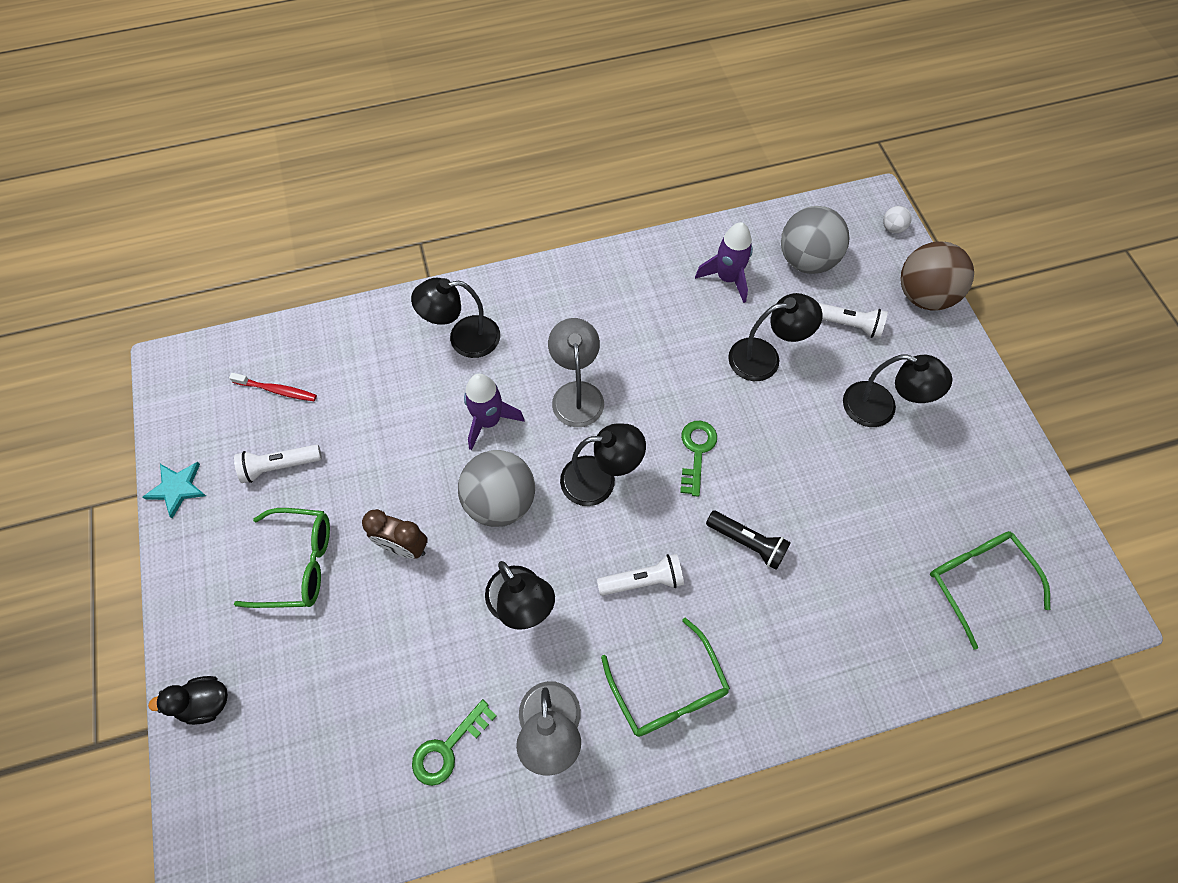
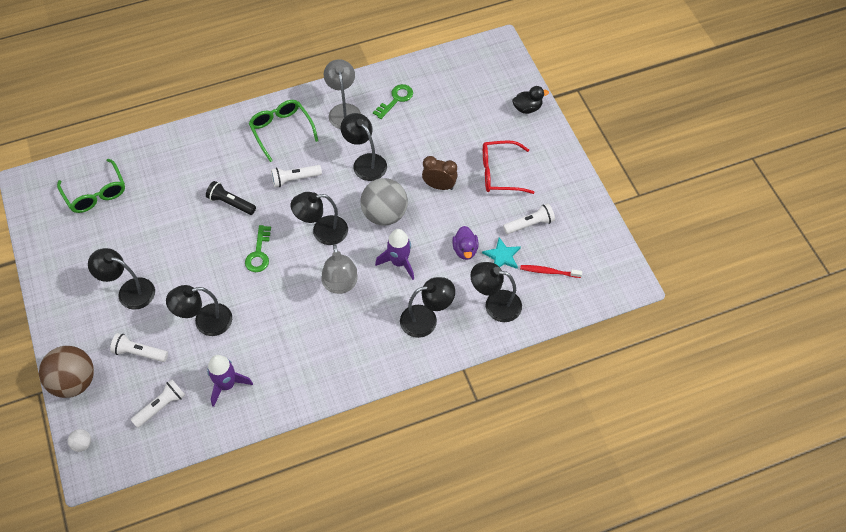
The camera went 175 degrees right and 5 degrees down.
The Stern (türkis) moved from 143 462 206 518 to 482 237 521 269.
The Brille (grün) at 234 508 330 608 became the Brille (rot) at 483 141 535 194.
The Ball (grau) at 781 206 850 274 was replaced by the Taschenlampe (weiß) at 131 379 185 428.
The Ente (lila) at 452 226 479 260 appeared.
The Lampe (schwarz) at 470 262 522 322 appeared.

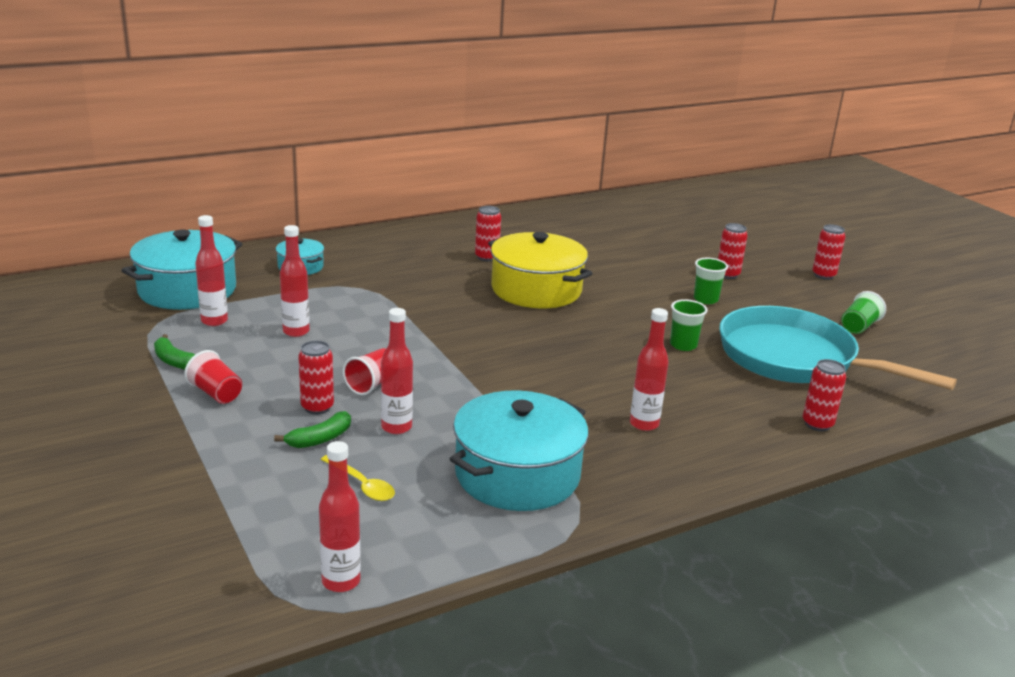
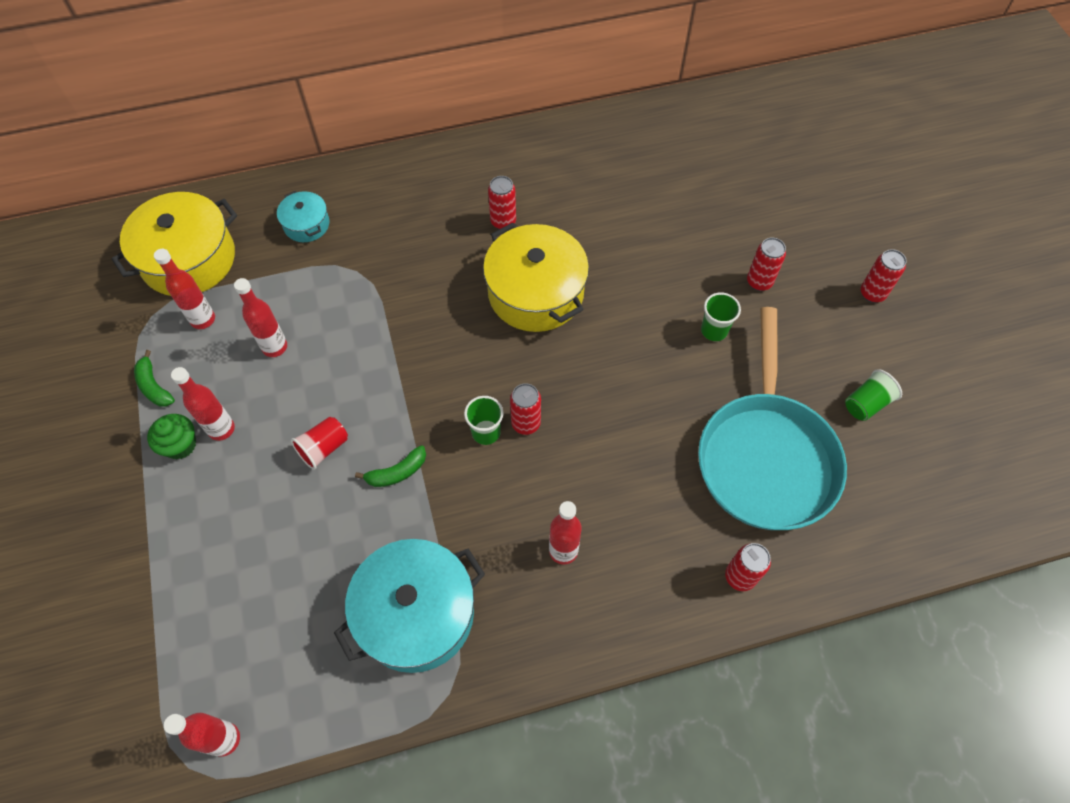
The camera went 15 degrees right and 35 degrees up.
The Kochtopf (türkis) at 121 230 242 310 became the Kochtopf (gelb) at 112 192 237 296.
The Becher (rot) at 184 350 242 404 was replaced by the Muffin (grün) at 147 414 196 459.
The Banane (grün) moved from 274 411 351 448 to 355 445 426 487.
The Dose (rot) moved from 298 341 334 415 to 510 383 541 435.
The Löffel (gelb) at 321 455 395 501 disappeared.
The Flasche (rot) moved from 381 308 413 434 to 171 367 235 441.
The Becher (grün) moved from 670 299 708 351 to 464 396 504 445.
The Pfanne (türkis) at 719 306 957 390 turned 135 degrees counterclockwise.

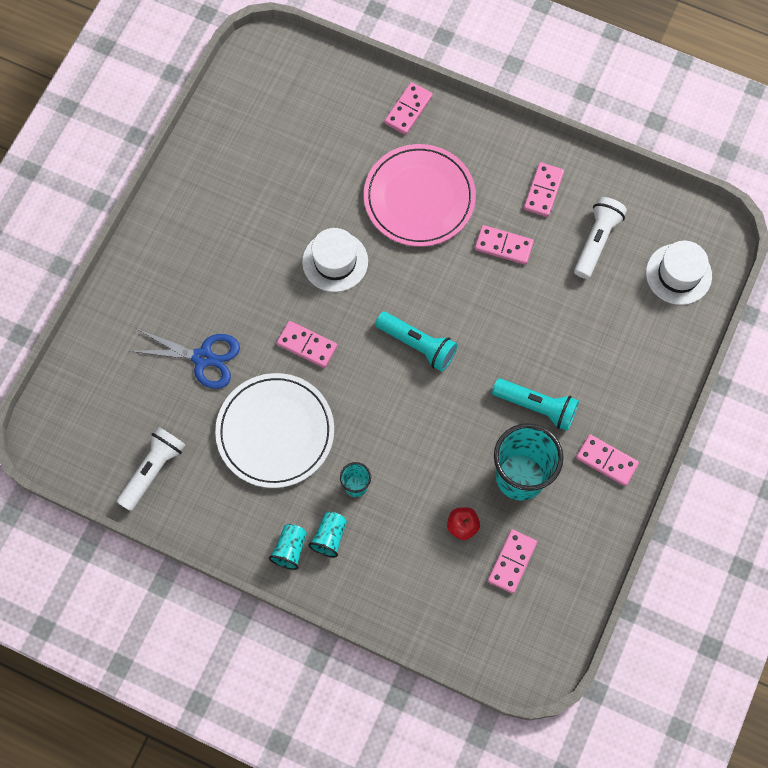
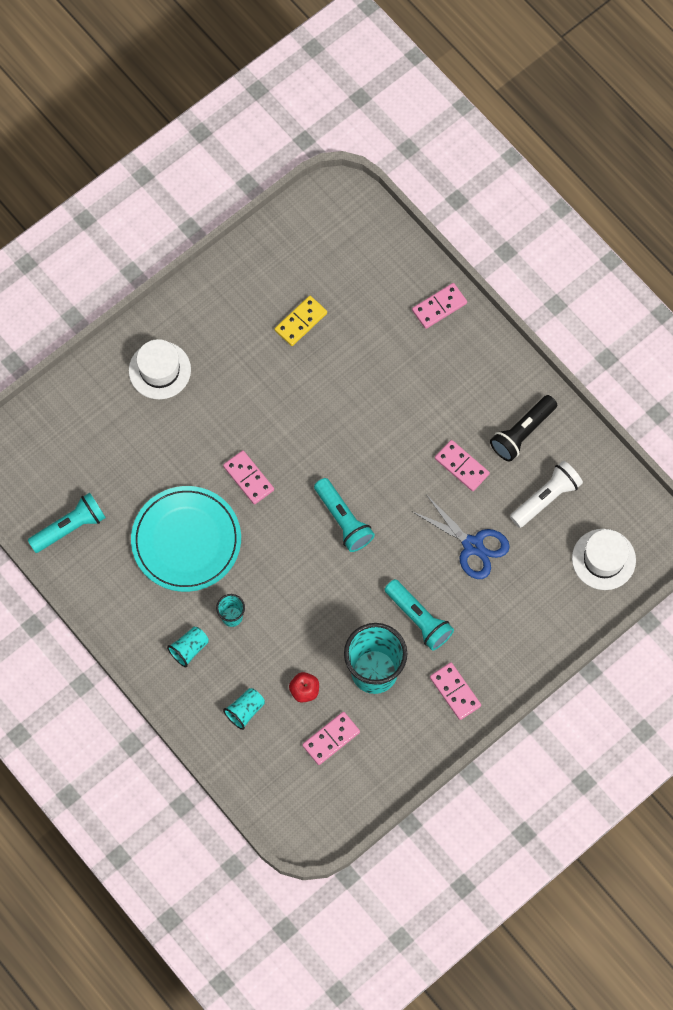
The camera went 25 degrees right and 0 degrees up.
The Taschenlampe (weiß) at 117 427 185 511 became the Taschenlampe (türkis) at 28 493 106 553.
The Schere (blau) moved from 129 329 240 389 to 413 496 510 579.
The Teller (weiß) at 215 373 334 488 became the Teller (türkis) at 131 486 241 592.
The Becher (türkis) moved from 269 524 307 570 to 223 688 265 730.
The Hut (weiß) moved from 302 228 368 292 to 129 339 191 399.
The Teller (rosa) at 364 144 476 247 disappeared.
The Dominostein (rosa) at 524 162 564 217 was replaced by the Taschenlampe (schwarz) at 490 395 557 462.
The Dominostein (gelb) at 275 296 327 346 appeared.

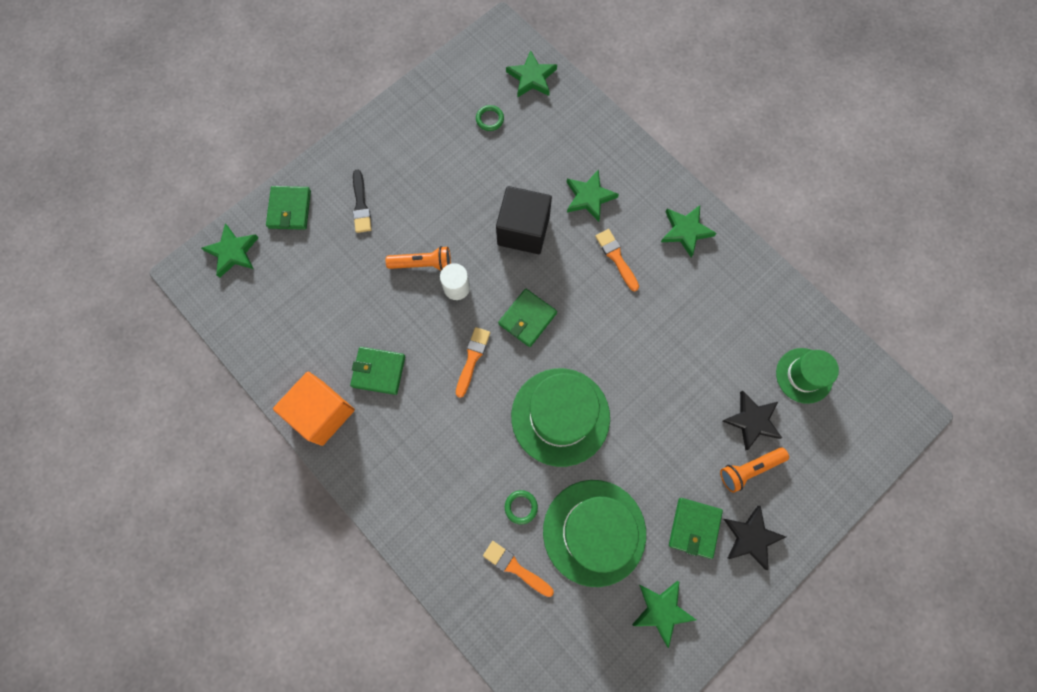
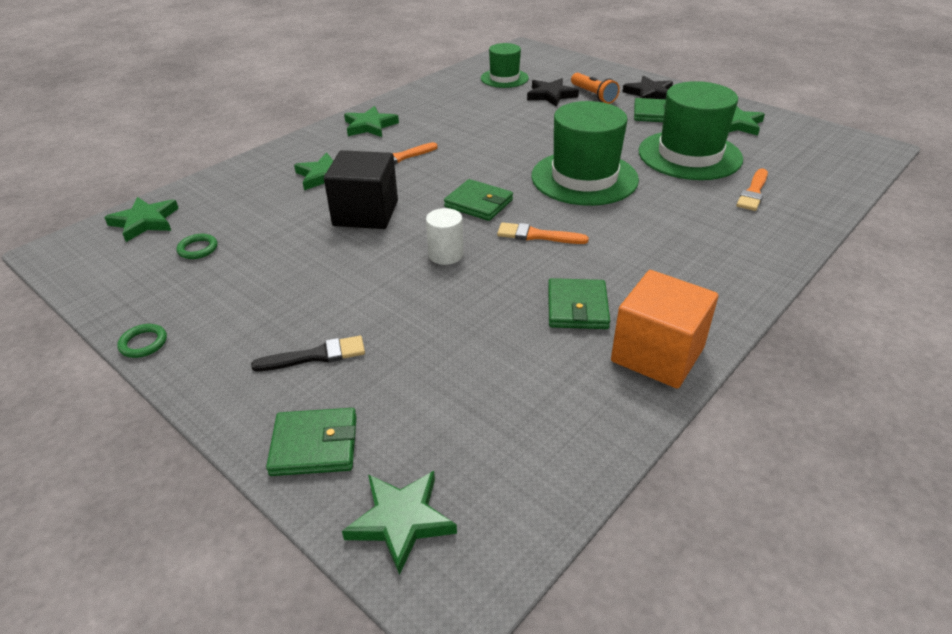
The camera went 95 degrees left and 35 degrees down.
The Taschenlampe (orange) at 386 246 451 271 disappeared.
The Ring (grün) moved from 505 490 538 524 to 117 324 167 358.

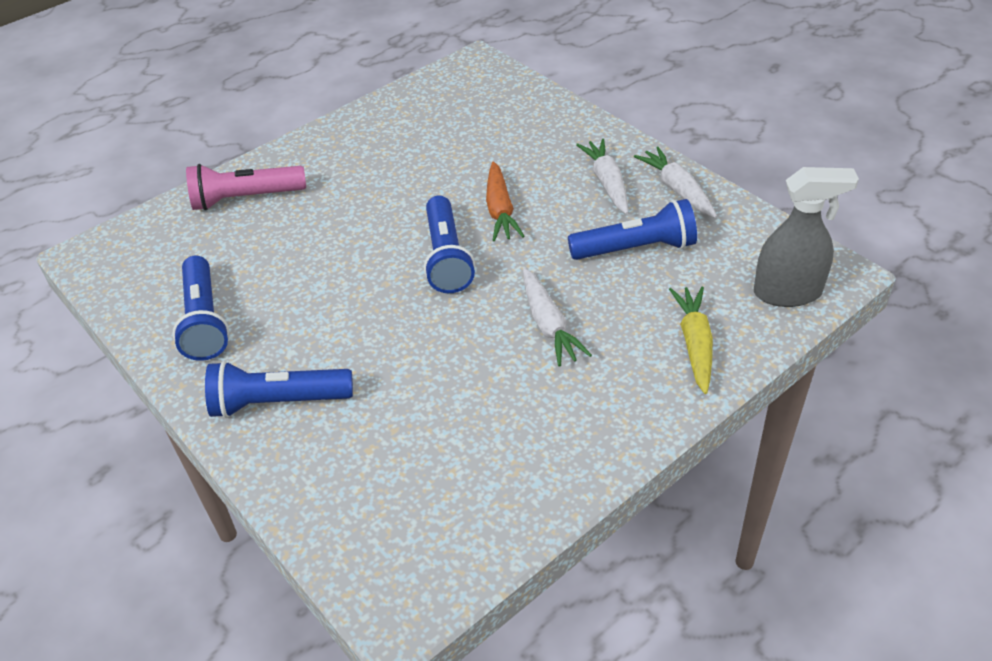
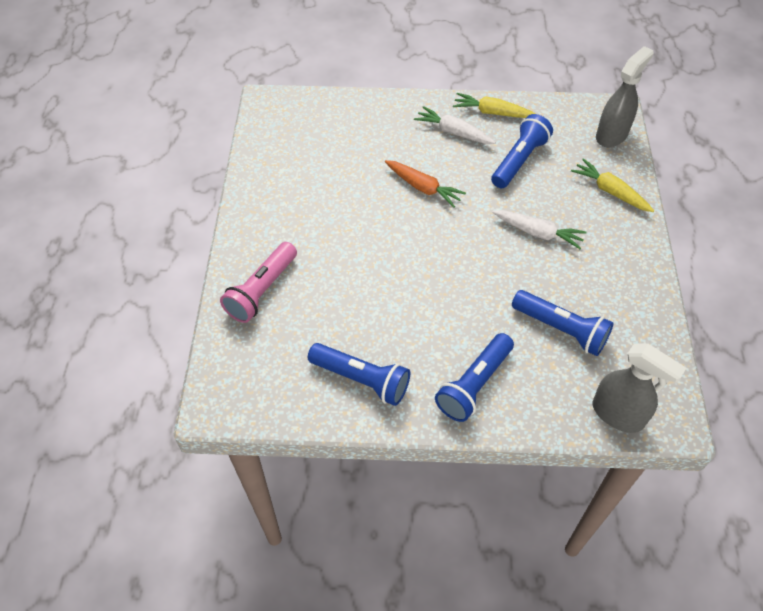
The camera went 50 degrees left and 10 degrees up.
The Taschenlampe (blau) moved from 424 195 475 293 to 512 290 614 356.
The Karotte (weiß) at 634 147 717 218 became the Karotte (gelb) at 453 93 536 118.
The Sprühflasche (grau) at 593 344 686 433 appeared.

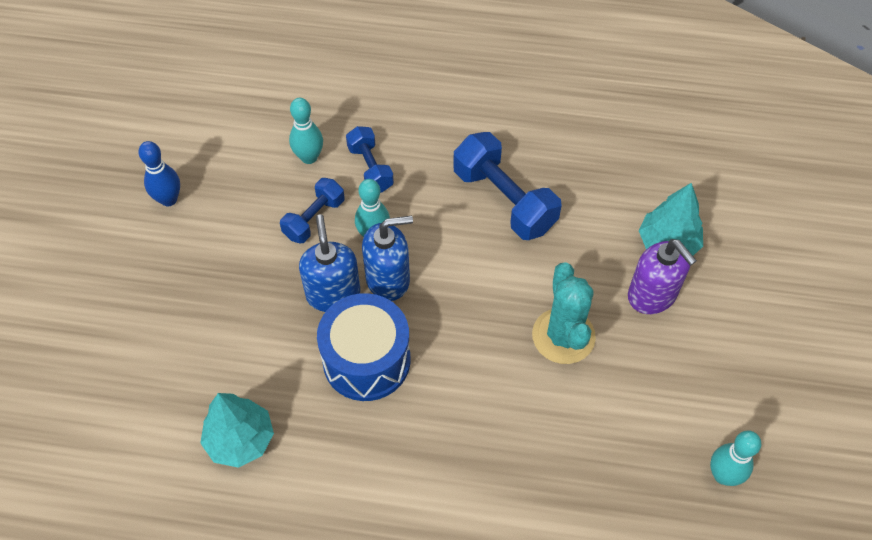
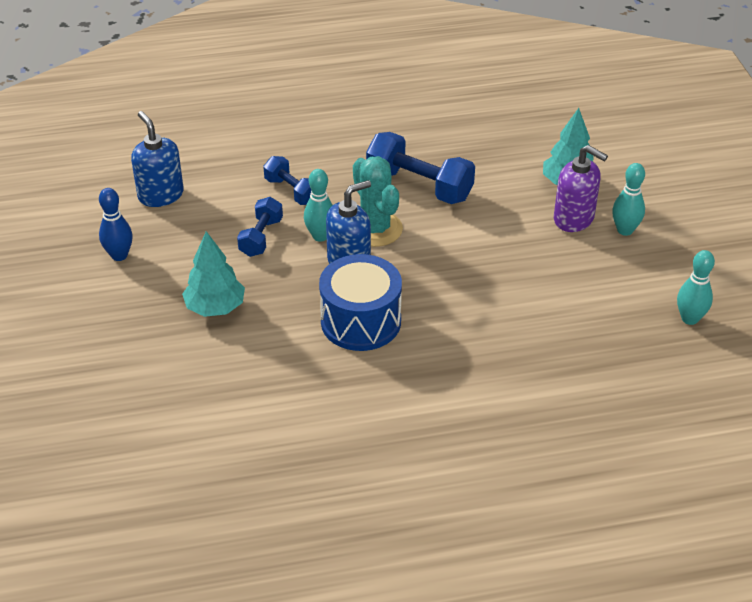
The camera went 20 degrees left and 15 degrees down.
The Baum (türkis) moved from 200 393 274 468 to 182 231 245 317.
The Bowlingkegel (türkis) moved from 289 98 323 164 to 612 163 645 236.
The Seifenspender (blau) moved from 299 214 360 312 to 131 111 184 207.
The Kaktus (türkis) moved from 532 262 596 364 to 353 156 403 247.

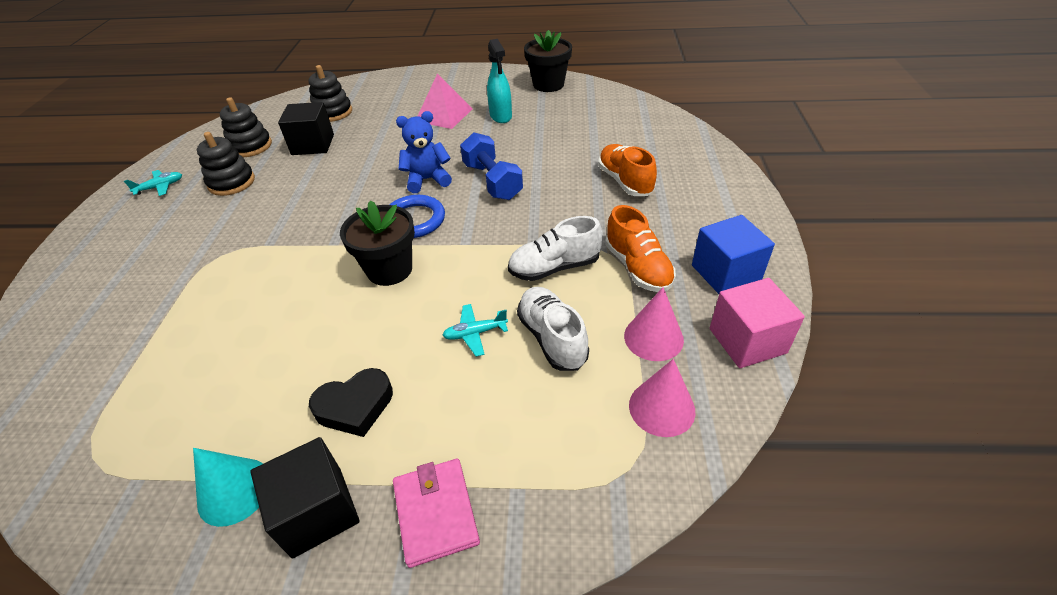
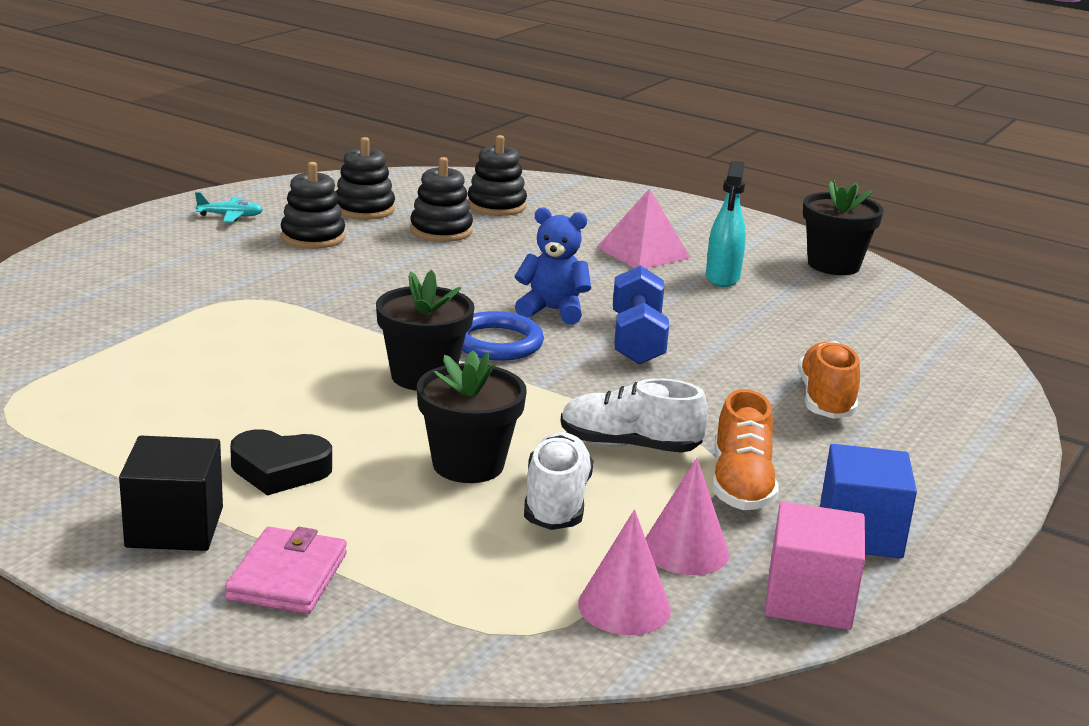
The camera went 25 degrees right and 20 degrees down.
The Kegel (türkis) at 193 448 263 527 disappeared.
The Kubus (schwarz) at 278 102 334 155 was replaced by the Stapelspielzeug (schwarz) at 410 157 473 242.
The Flugzeug (türkis) at 442 304 508 357 was replaced by the Blumentopf (schwarz) at 417 350 527 483.

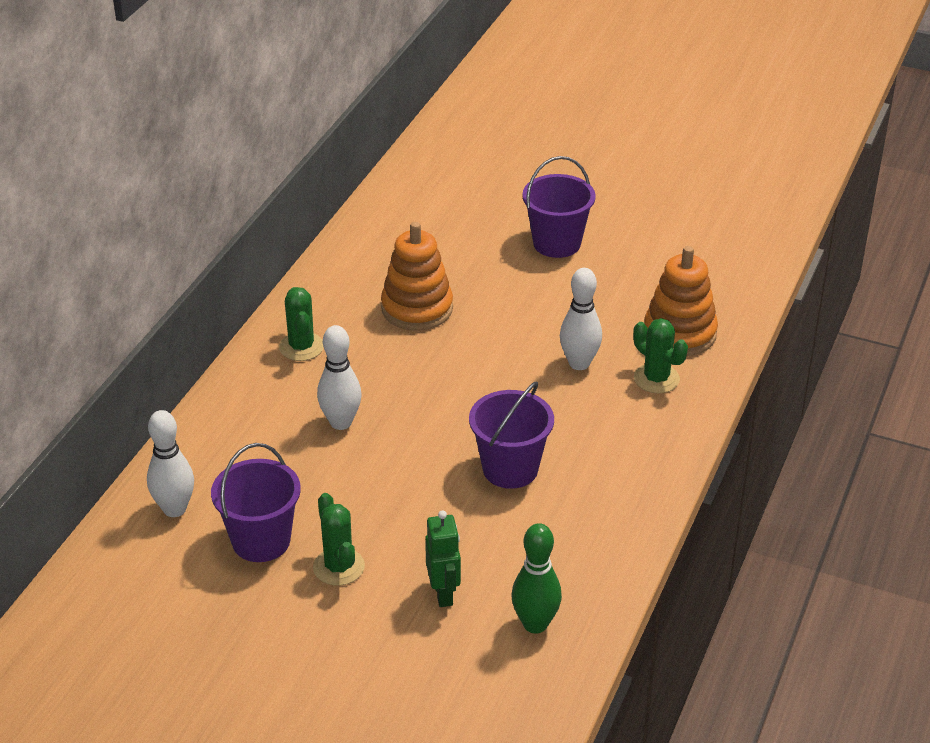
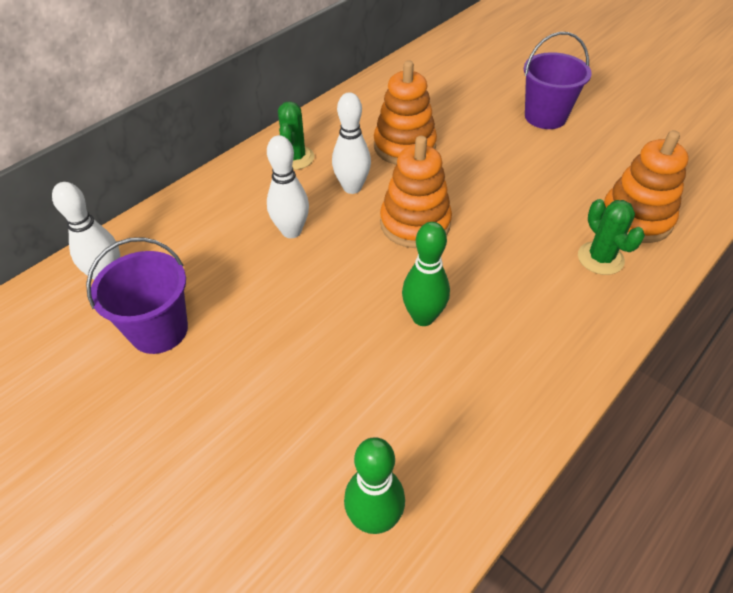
The camera went 20 degrees right and 10 degrees up.
The Kaktus (grün) at 313 493 365 586 disappeared.
The Roboter (grün) at 425 510 461 607 disappeared.
The Eimer (lila) at 469 381 554 489 was replaced by the Bowlingkegel (grün) at 402 222 450 326.
The Bowlingkegel (weiß) moved from 560 268 602 370 to 332 92 371 194.
The Stapelspielzeug (orange) at 380 136 452 248 appeared.

